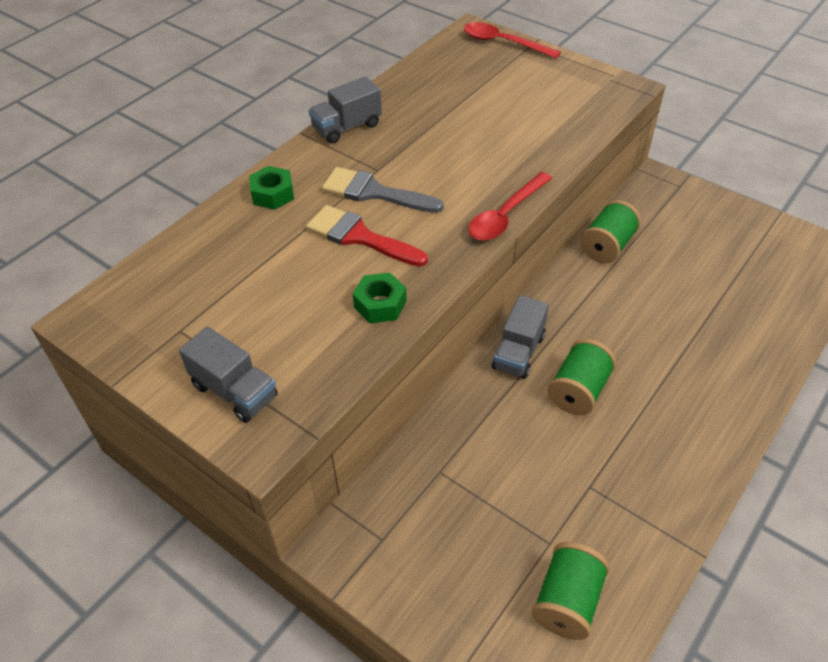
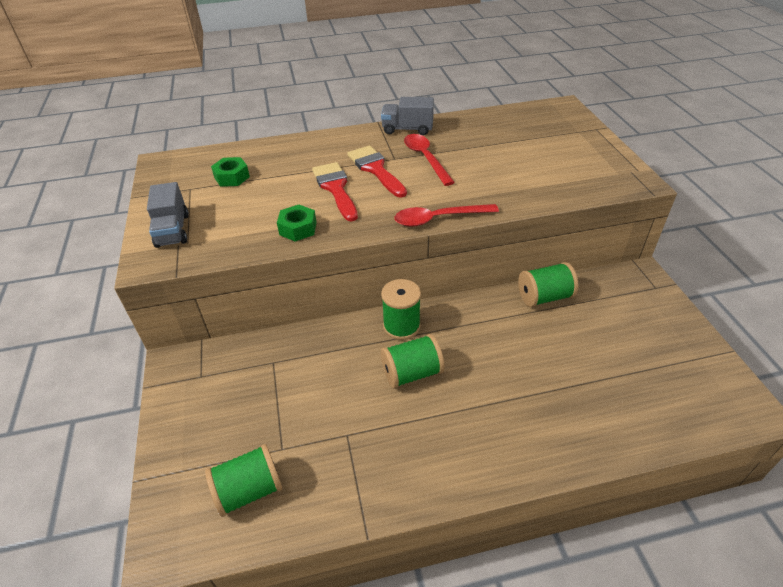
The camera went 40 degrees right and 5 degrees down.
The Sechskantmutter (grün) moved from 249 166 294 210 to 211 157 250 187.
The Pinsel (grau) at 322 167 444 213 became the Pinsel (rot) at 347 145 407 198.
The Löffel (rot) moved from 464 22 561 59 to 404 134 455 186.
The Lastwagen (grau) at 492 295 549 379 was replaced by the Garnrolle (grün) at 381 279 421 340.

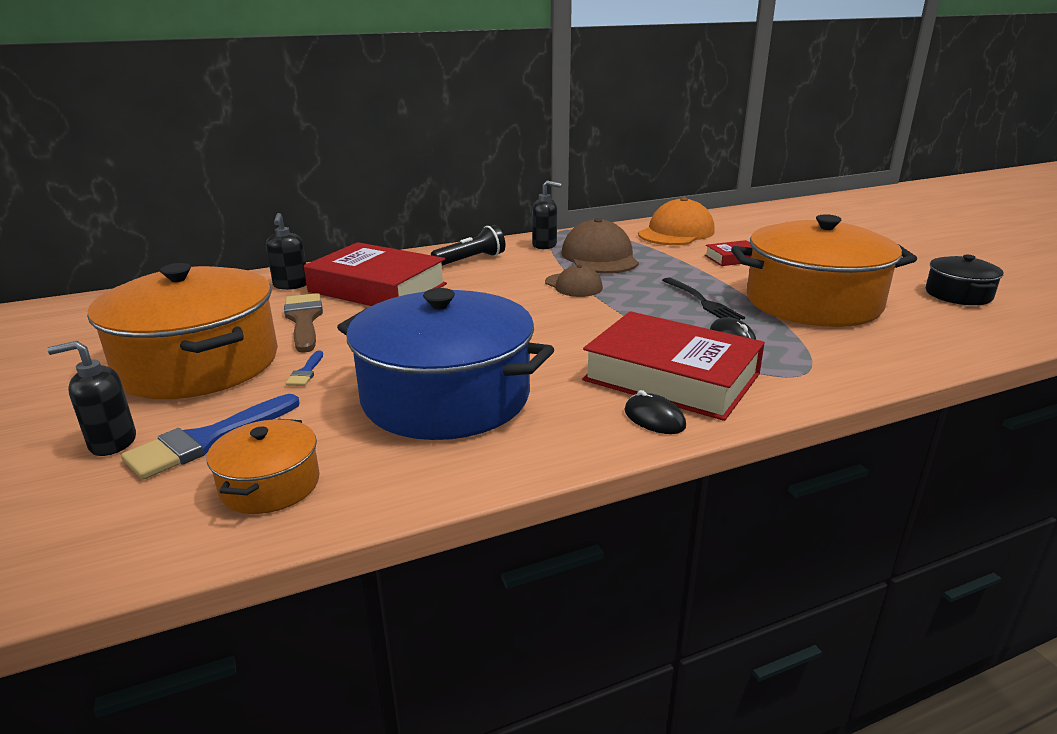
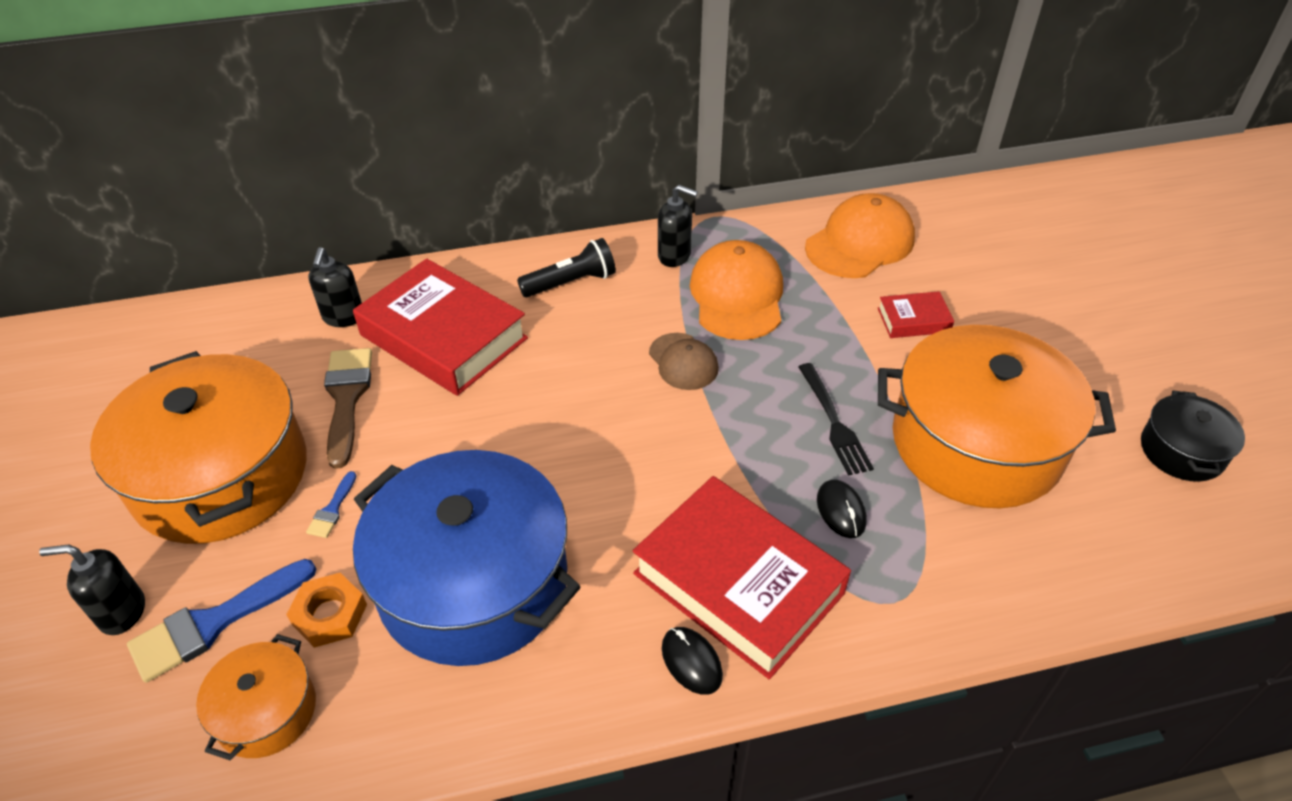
The camera went 10 degrees right and 20 degrees up.
The Kappe (braun) at 561 218 639 274 became the Kappe (orange) at 690 240 783 340.
The Sechskantmutter (orange) at 286 573 367 648 appeared.

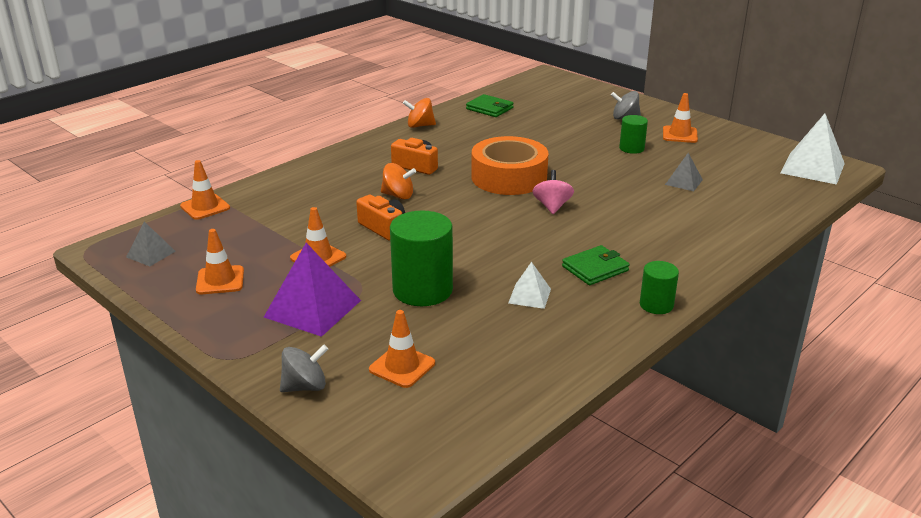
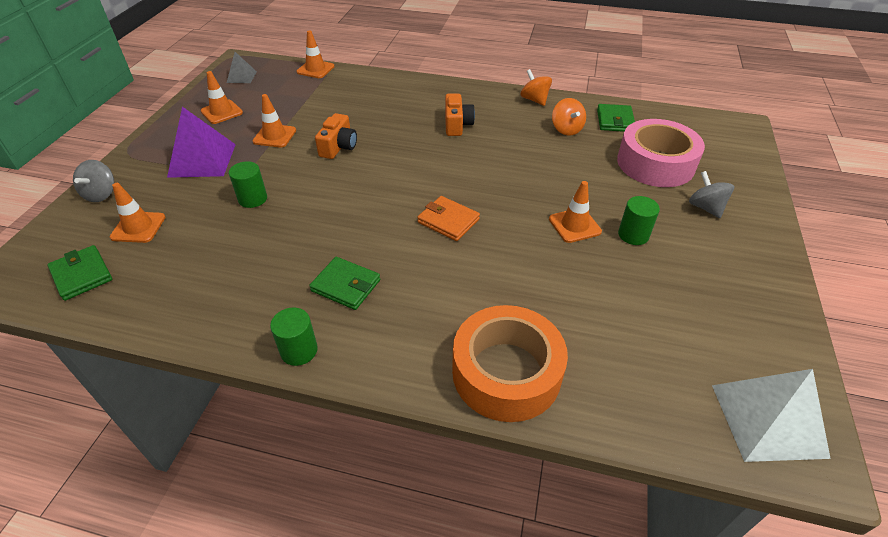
The camera went 60 degrees right and 15 degrees up.
The Kreisel (grau) at 280 345 328 392 turned 60 degrees clockwise.
The Kreisel (orange) moved from 381 163 416 199 to 552 98 586 136.
The Vollzylinder (grün) at 390 211 453 306 changed to 0.55 times the size.
The Klebeband (orange) moved from 471 136 548 195 to 452 305 568 422.
The Pyramide (weiß) at 508 262 551 309 disappeared.
The Kreisel (rosa) at 533 170 574 214 was replaced by the Geldbörse (orange) at 417 196 480 241.
The Leitkegel (orange) moved from 663 93 698 143 to 549 181 602 243.
The Pyramide (grau) at 665 153 703 191 disappeared.
The Geldbörse (grün) at 47 245 112 301 appeared.
The Klebeband (rosa) at 617 119 705 187 appeared.

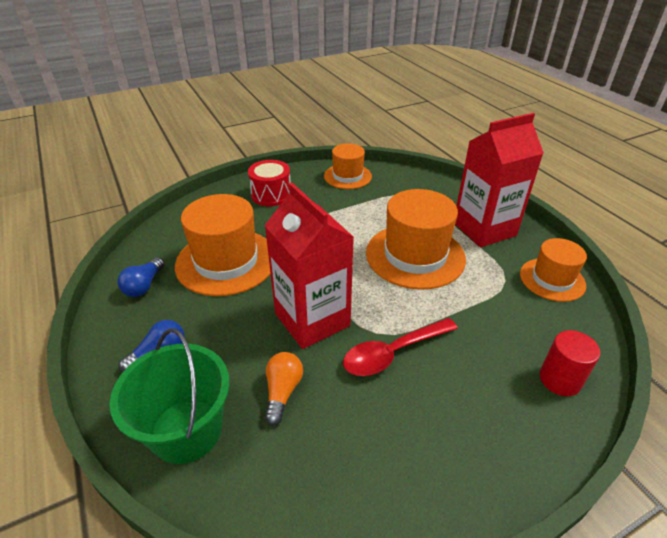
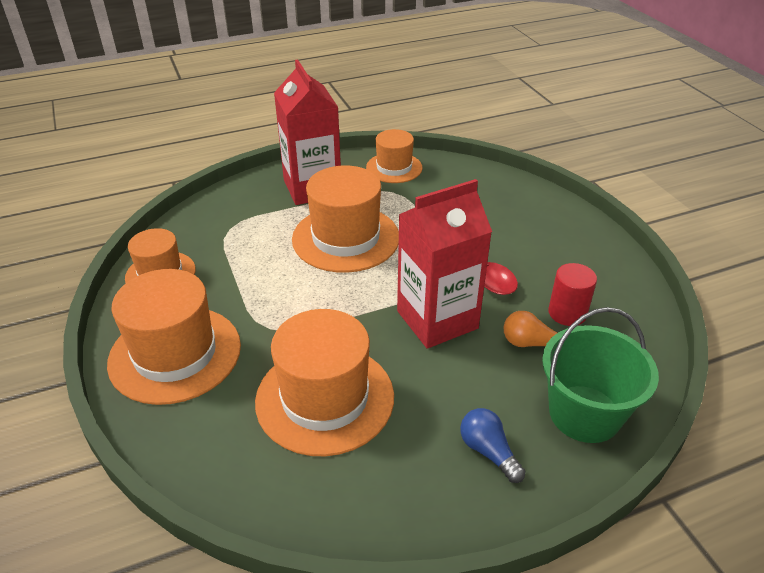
The camera went 85 degrees left and 0 degrees up.
The Glühbirne (blau) at 118 257 164 297 disappeared.
The Trommel (rot) at 248 160 290 206 was replaced by the Hut (orange) at 107 269 241 405.
The Vollzylinder (rot) moved from 540 330 601 396 to 548 263 597 326.

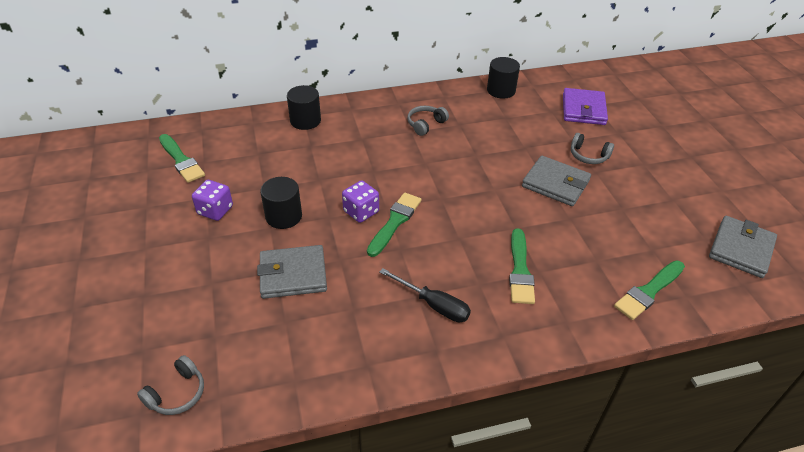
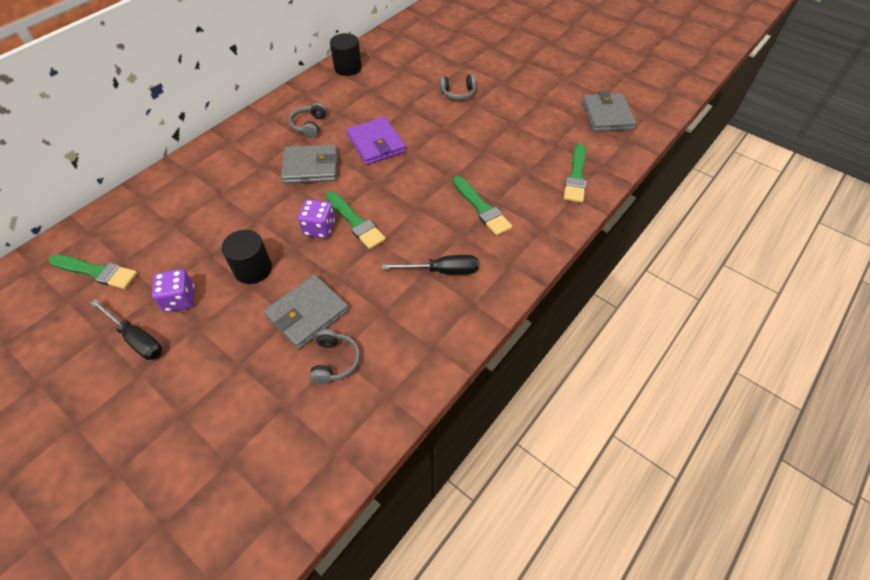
The camera went 35 degrees left and 10 degrees up.
The Kopfhörer (grau) moved from 137 355 204 415 to 310 329 360 384.
The Vollzylinder (schwarz) at 287 85 321 130 disappeared.
The Pinsel (grün) at 367 193 422 257 turned 150 degrees clockwise.
The Geldbörse (grau) moved from 522 156 591 206 to 281 144 338 184.
The Geldbörse (lila) moved from 563 88 608 125 to 346 117 406 165.
The Schraubenzieher (schwarz) at 91 299 162 360 appeared.

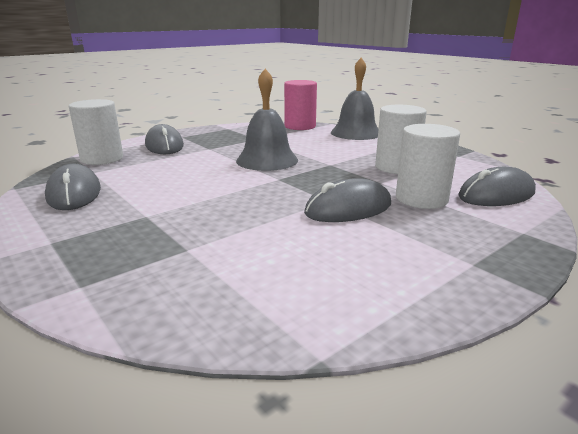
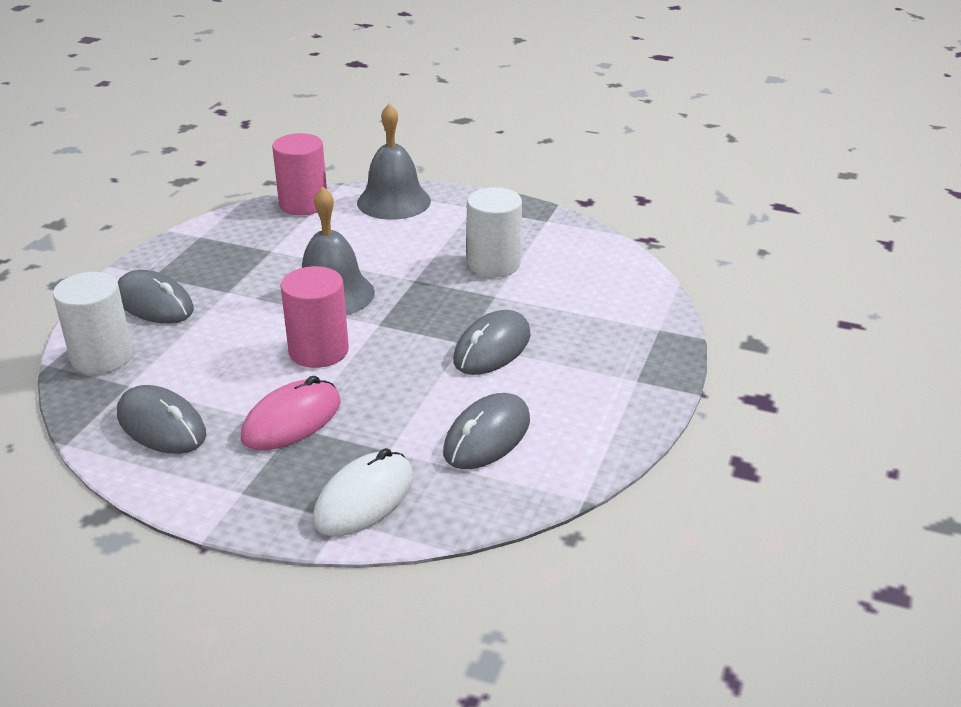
The camera went 30 degrees left and 10 degrees up.
The Vollzylinder (weiß) at 396 124 460 209 disappeared.
The Computermaus (grau) moved from 458 167 536 206 to 443 393 530 469.
The Computermaus (rosa) at 241 376 341 450 appeared.
The Vollzylinder (rosa) at 280 266 349 368 appeared.
The Computermaus (weiß) at 313 448 413 536 appeared.

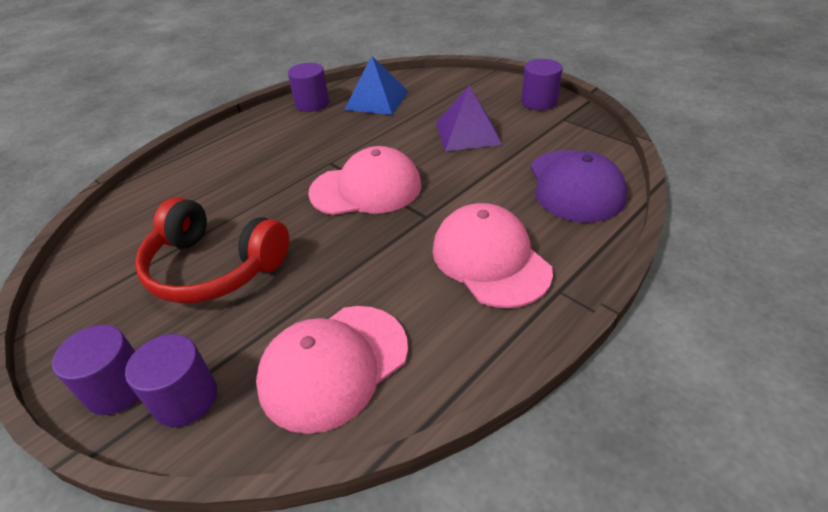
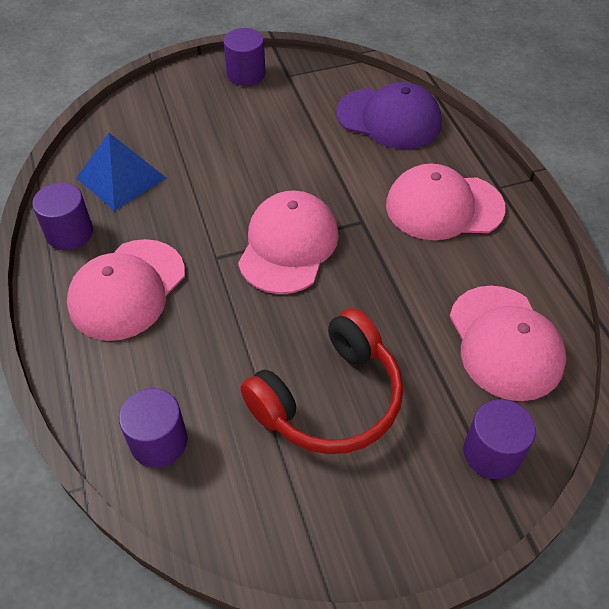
The camera went 65 degrees left and 10 degrees up.
The Vollzylinder (lila) moved from 52 325 139 415 to 119 388 187 467.
The Pyramide (lila) at 436 86 502 151 disappeared.
The Kappe (rosa) at 67 239 185 341 appeared.

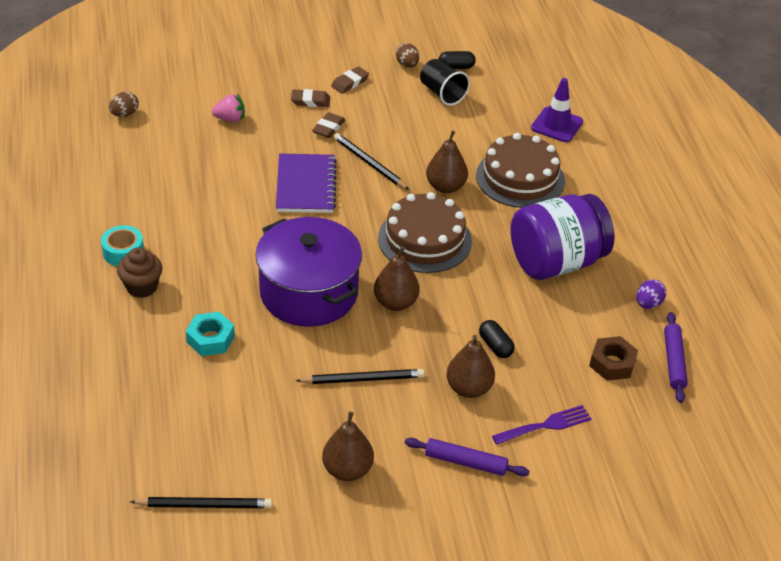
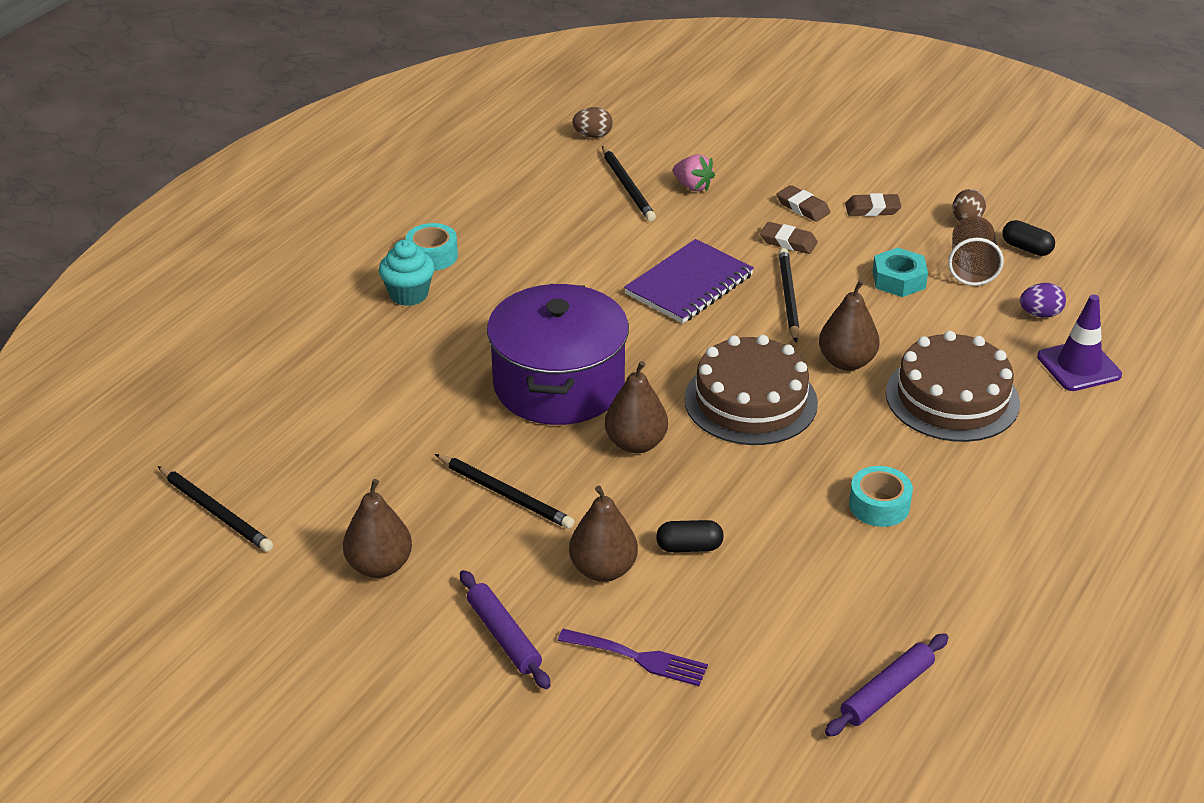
The camera went 45 degrees right and 5 degrees down.
The Muffin (braun) at 117 247 162 298 became the Muffin (türkis) at 379 240 435 306.
The Sechskantmutter (türkis) moved from 186 312 235 356 to 873 247 928 297.
The Radiergummi (braun) at 312 112 345 138 turned 45 degrees clockwise.
The Becher (schwarz) at 420 59 470 106 became the Becher (braun) at 948 216 1004 286.
The Kapsel (schwarz) at 479 320 515 358 turned 75 degrees clockwise.
The Einmachglas (lila) at 511 194 614 280 was replaced by the Klebeband (türkis) at 849 466 913 527.
The Sechskantmutter (braun) at 589 336 638 381 disappeared.
The Ei (lila) moved from 636 280 666 309 to 1020 283 1066 318.
The Bleistift (schwarz) at 602 146 656 221 appeared.

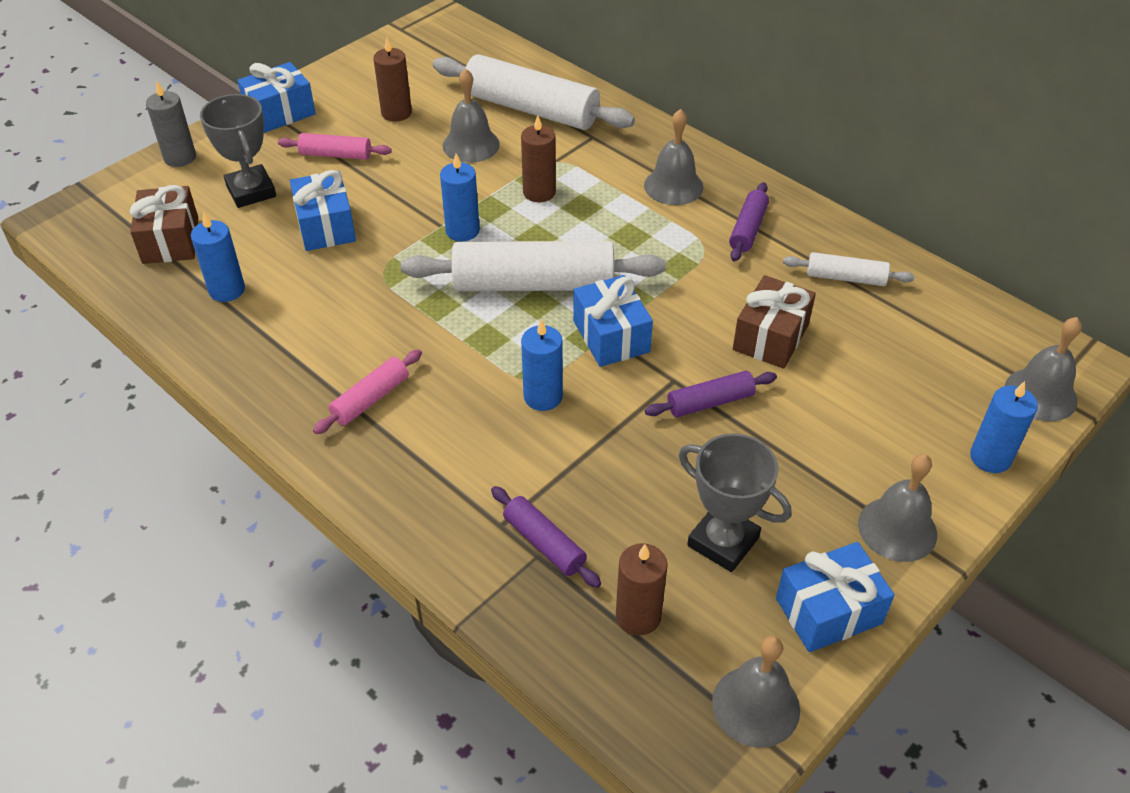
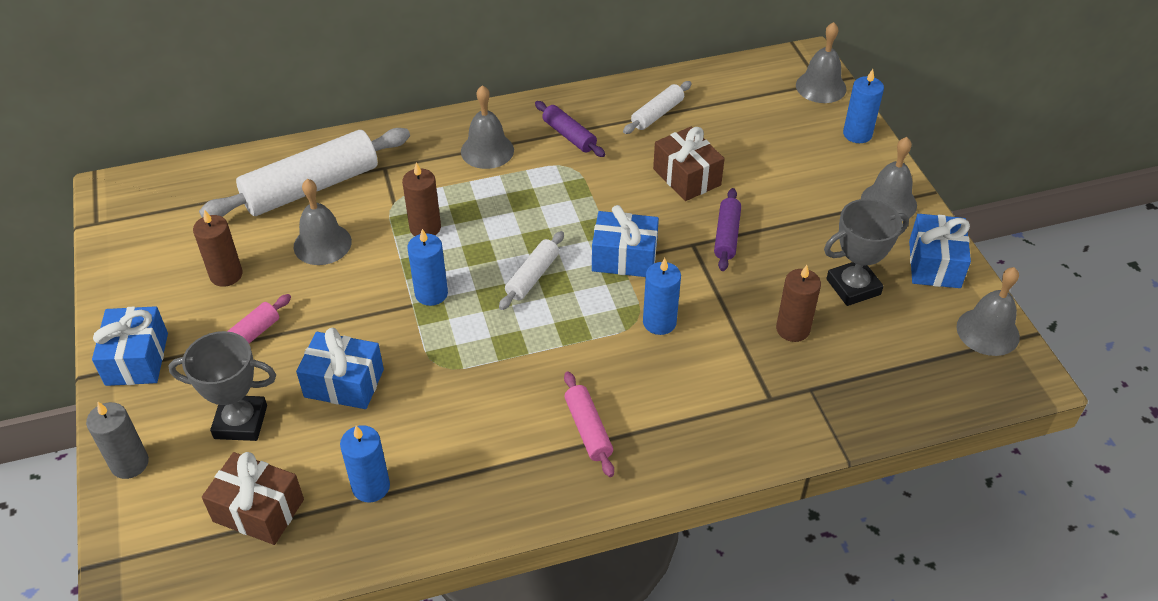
The camera went 60 degrees left and 0 degrees up.
The Nudelholz (weiß) at 401 241 666 291 changed to 0.49 times the size.
The Nudelholz (lila) at 491 486 601 588 disappeared.
The Kerze (braun) moved from 616 543 668 636 to 776 265 821 342.

